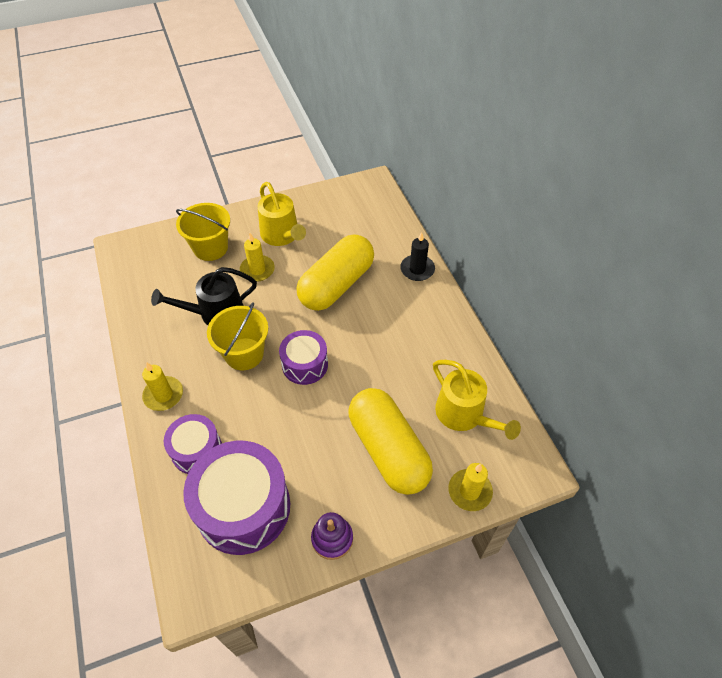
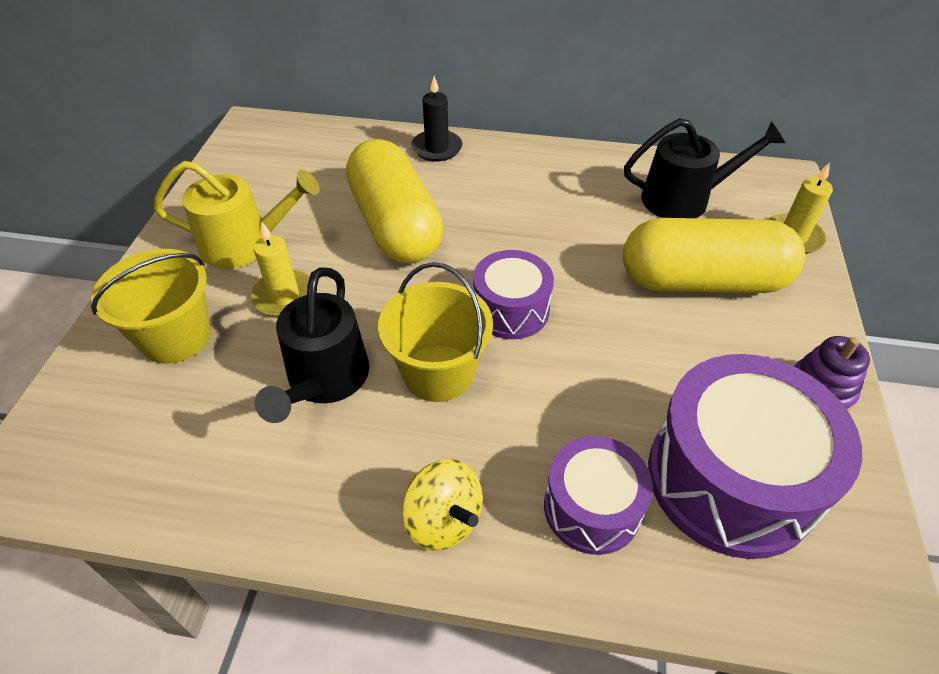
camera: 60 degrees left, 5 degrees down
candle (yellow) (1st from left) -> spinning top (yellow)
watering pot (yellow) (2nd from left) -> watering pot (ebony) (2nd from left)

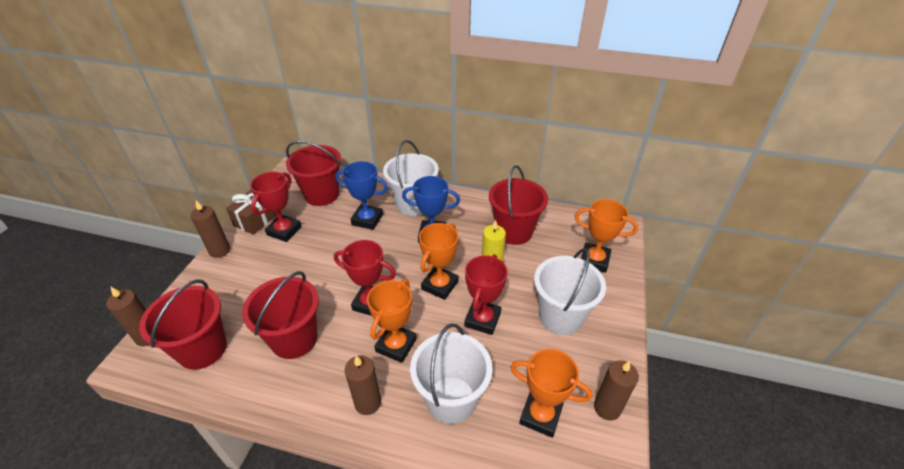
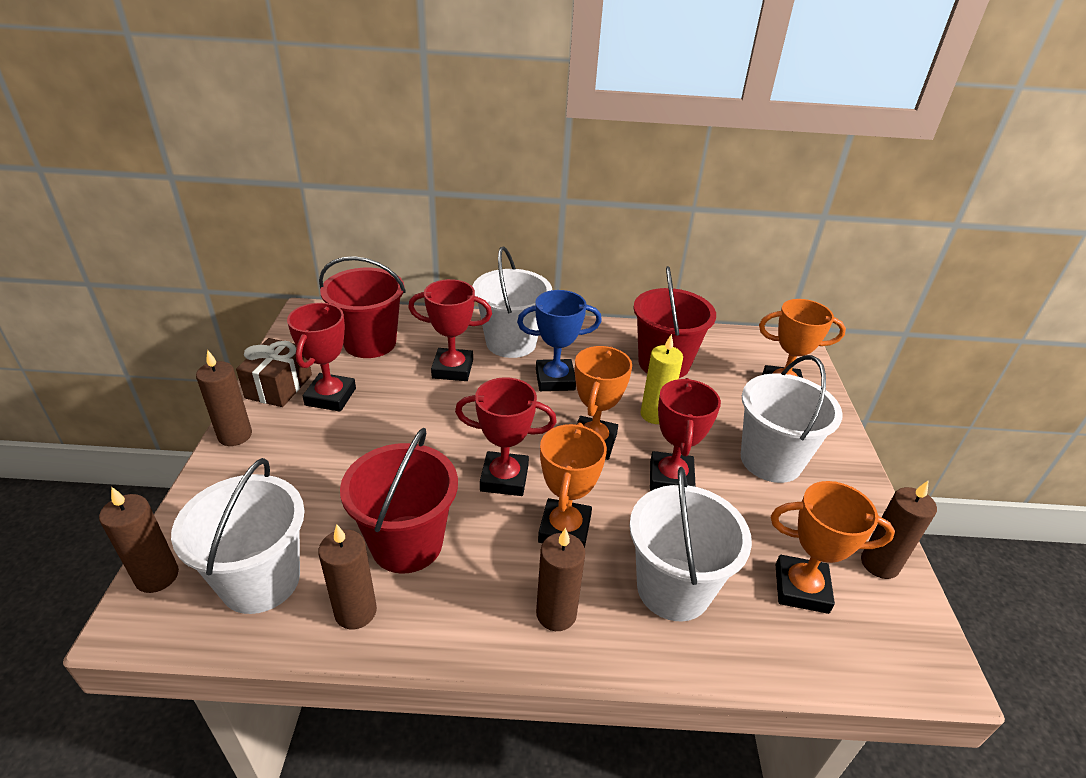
camera: 15 degrees left, 5 degrees down
sand bucket (crimson) (1st from left) -> sand bucket (snow-white) (1st from left)
none -> candle (brown) (3rd from left)
award cup (blue) (1st from left) -> award cup (crimson) (2nd from left)

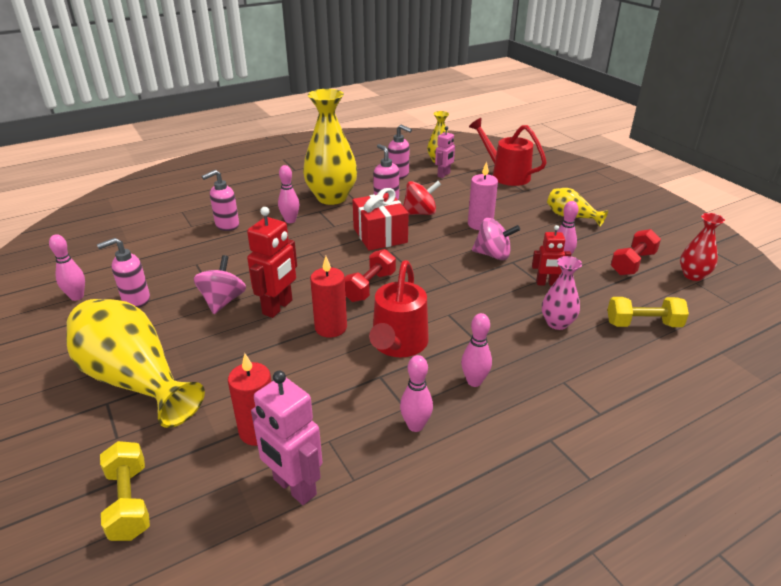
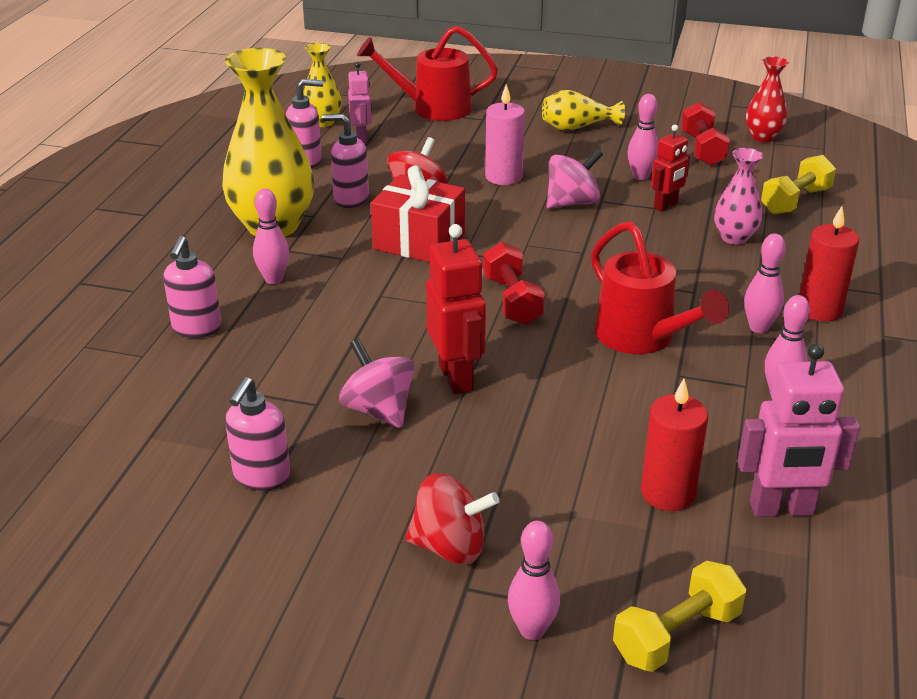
camera: 45 degrees left, 0 degrees up
flower vase (yellow) (1st from left) -> spinning top (crimson) (2nd from left)
bowling pin (pink) (1st from left in the first image) -> bowling pin (pink) (2nd from left), moved
dumbbell (yellow) (1st from left), 60 degrees counterclockwise
candle (crimson) (2nd from left), moved

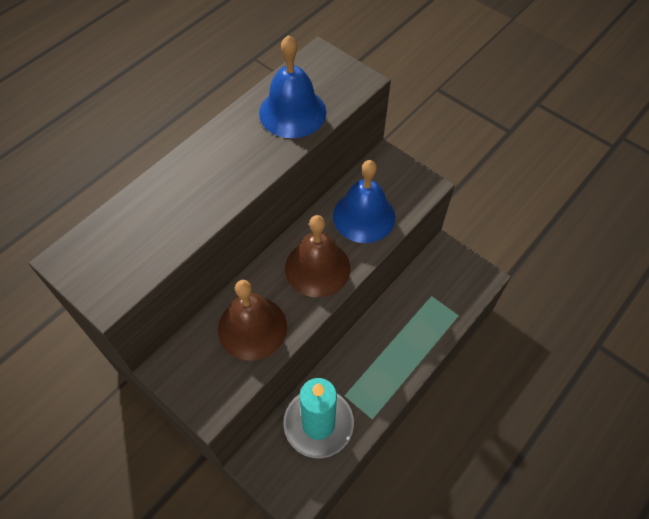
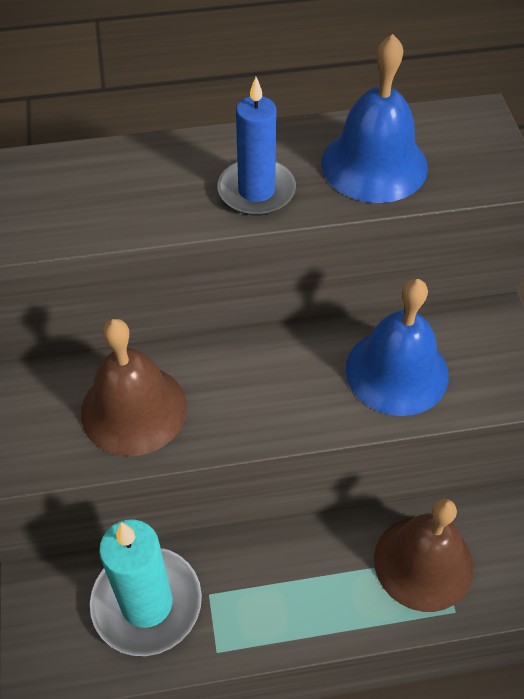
camera: 40 degrees right, 5 degrees down
none -> candle (blue)
hand bell (brown) (2nd from left), moved

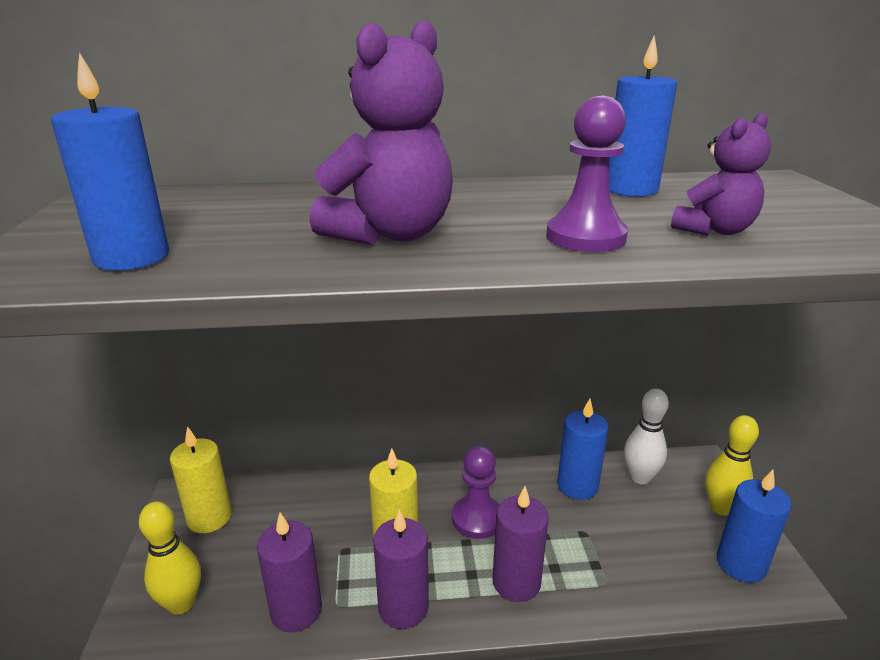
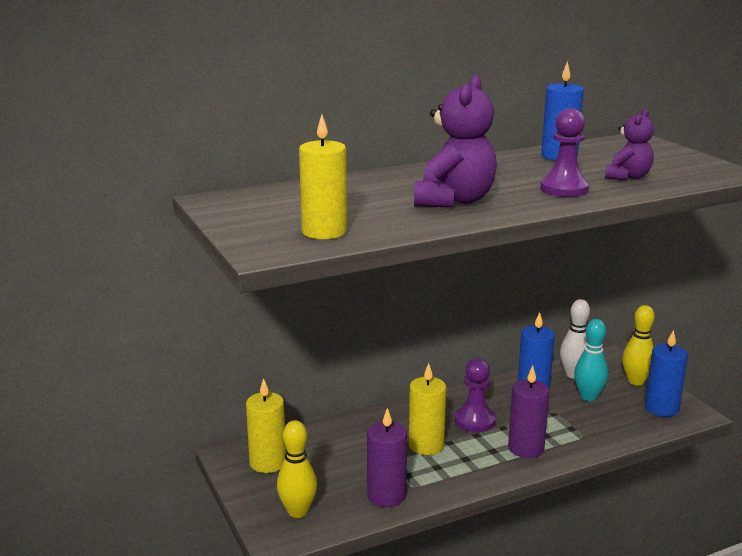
camera: 20 degrees left, 5 degrees down
candle (blue) (1st from left) -> candle (yellow) (2nd from left)
none -> bowling pin (turquoise)
candle (purple) (2nd from left) -> none

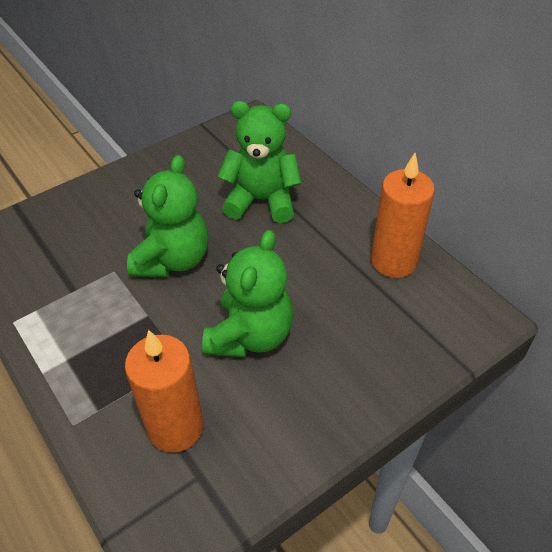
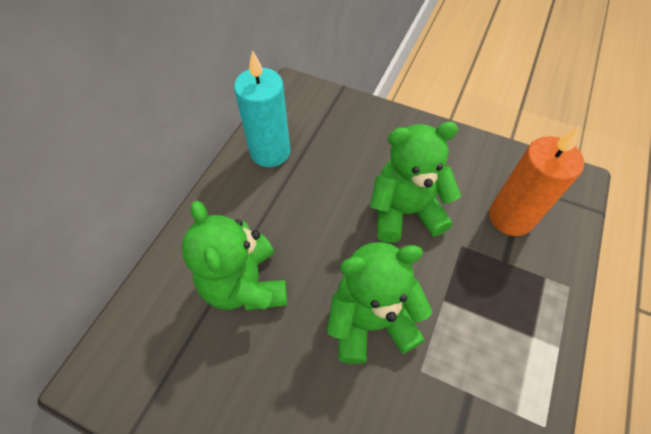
camera: 120 degrees left, 10 degrees up
candle (orange-coloured) (2nd from left) -> candle (turquoise)

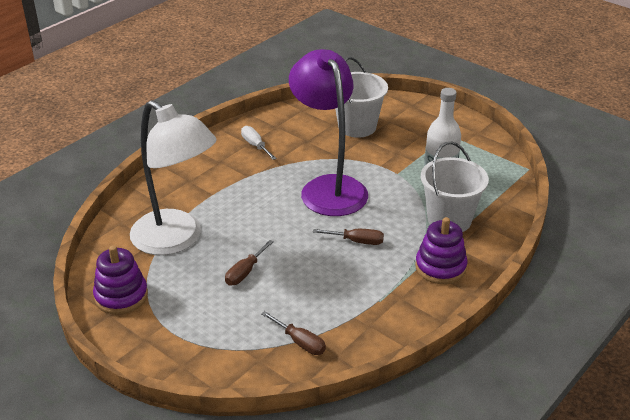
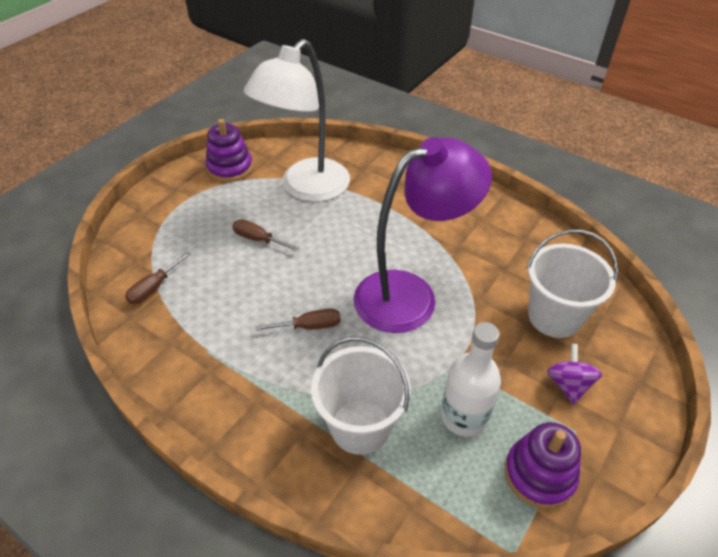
camera: 85 degrees right, 10 degrees up
screwdriver (brown) (3rd from left), 105 degrees counterclockwise
stacking rings (purple) (2nd from left), moved
none -> spinning top (purple)
screwdriver (snow-white) -> none

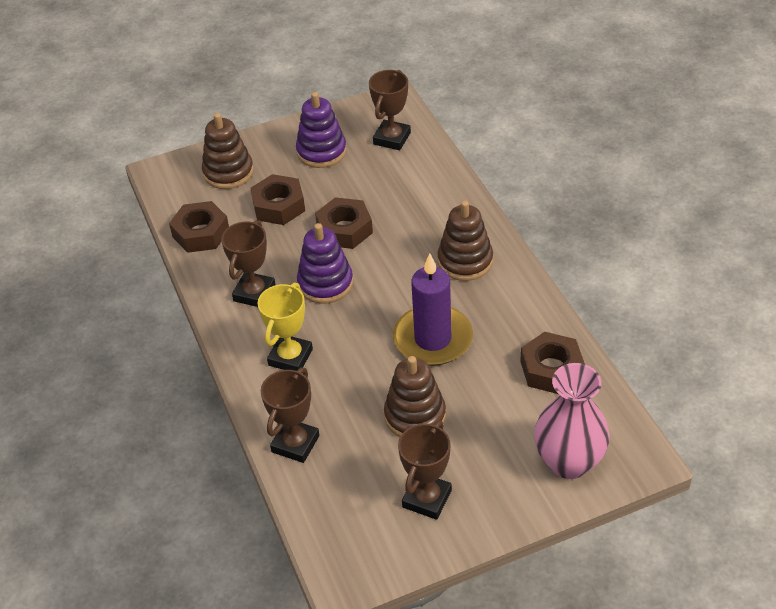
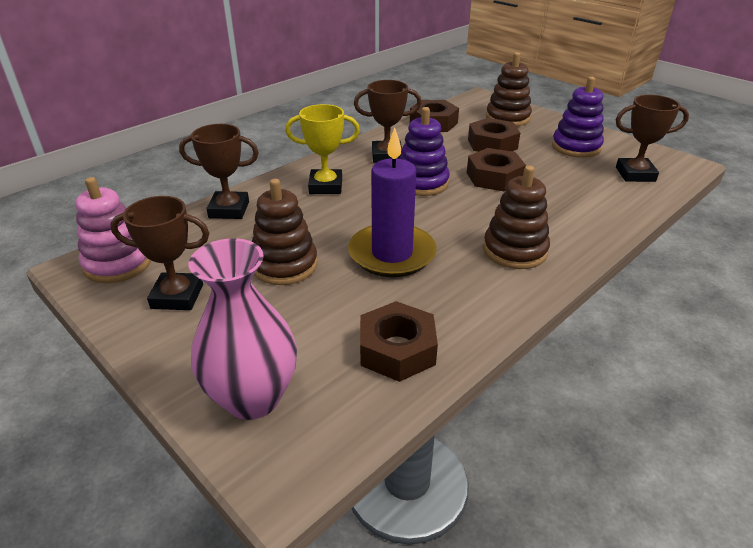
camera: 65 degrees right, 10 degrees down
none -> stacking rings (pink)

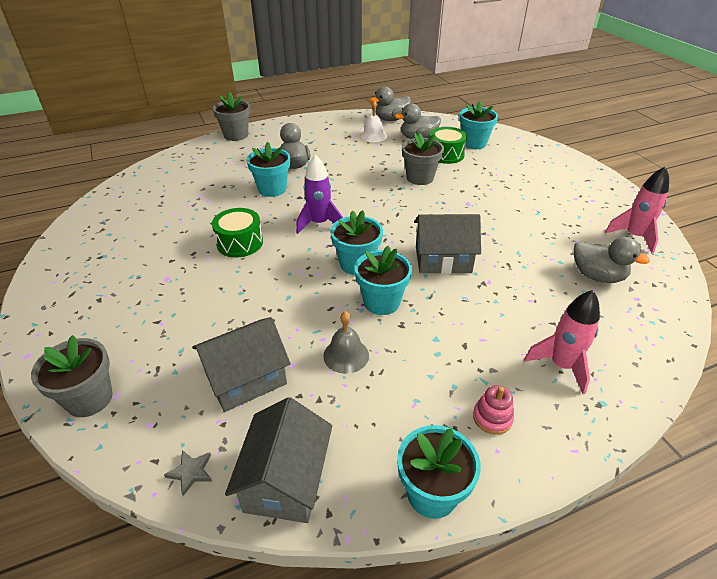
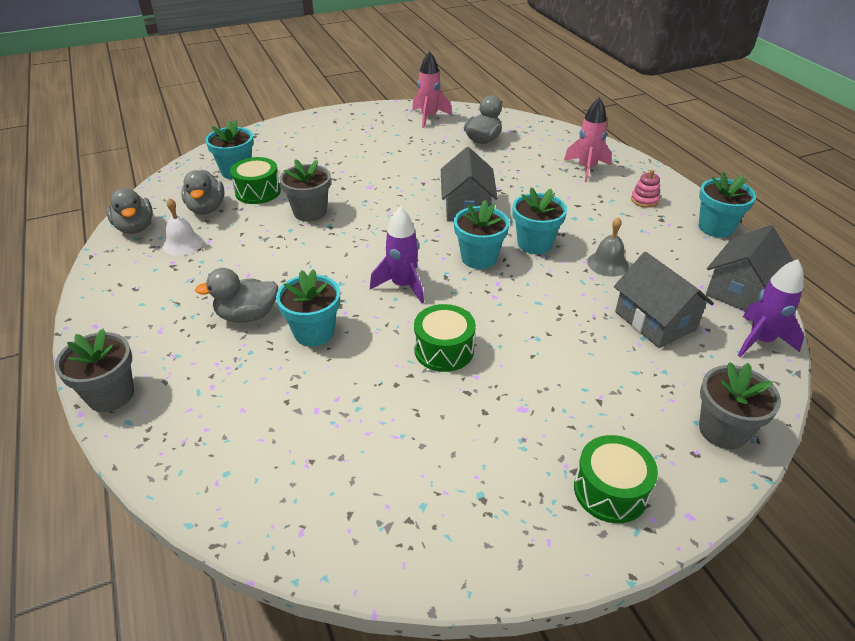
camera: 90 degrees left, 0 degrees up
none -> drum (leaf-green) (3rd from left)
cottage (gray) (2nd from left in the first image) -> cottage (gray) (3rd from left), 60 degrees counterclockwise
star shape (gray) -> spaceship (purple) (2nd from left)

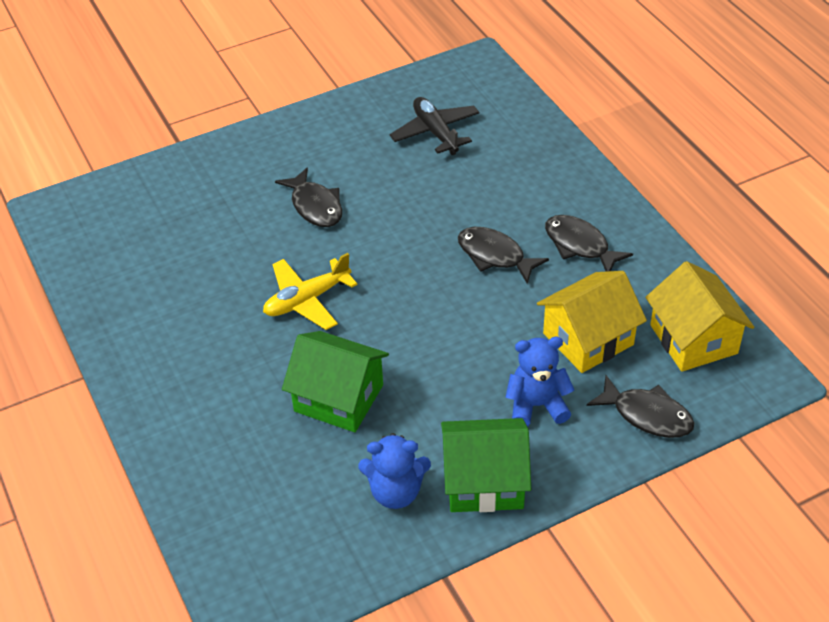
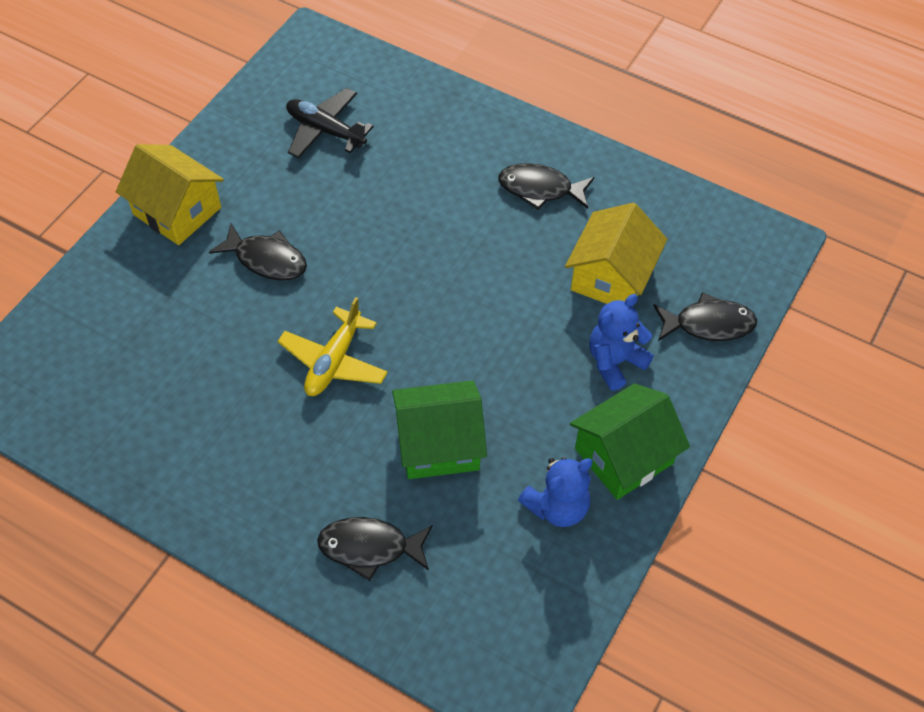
camera: 35 degrees left, 10 degrees up
cottage (yellow) (2nd from left in the first image) -> cottage (yellow) (1st from left), moved
fish (ebony) (2nd from left), moved

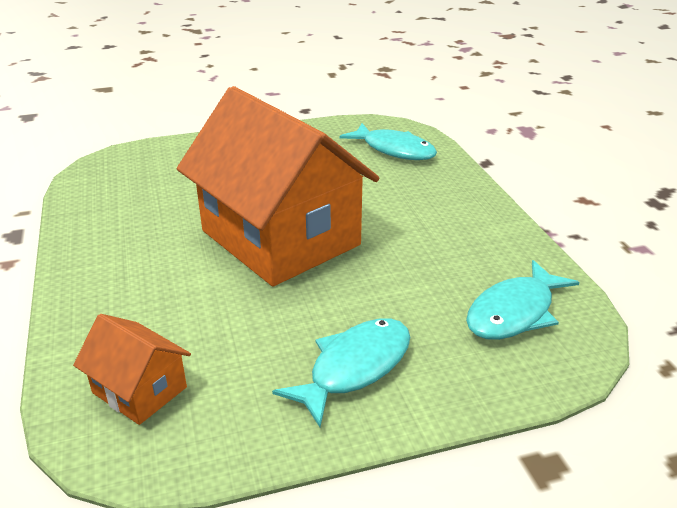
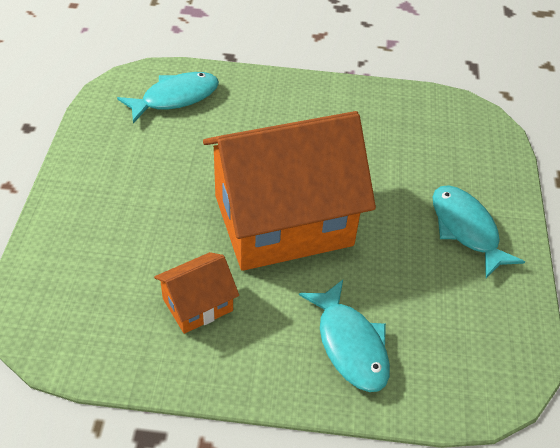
camera: 70 degrees left, 15 degrees up
cottage (orange-coloured) (1st from left), moved
fish (turquoise) (3rd from left in the first image) -> fish (turquoise) (2nd from left), moved

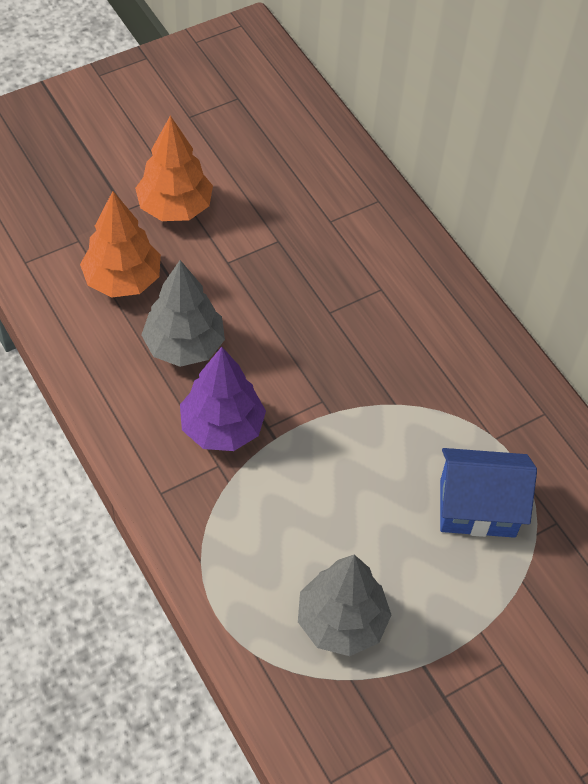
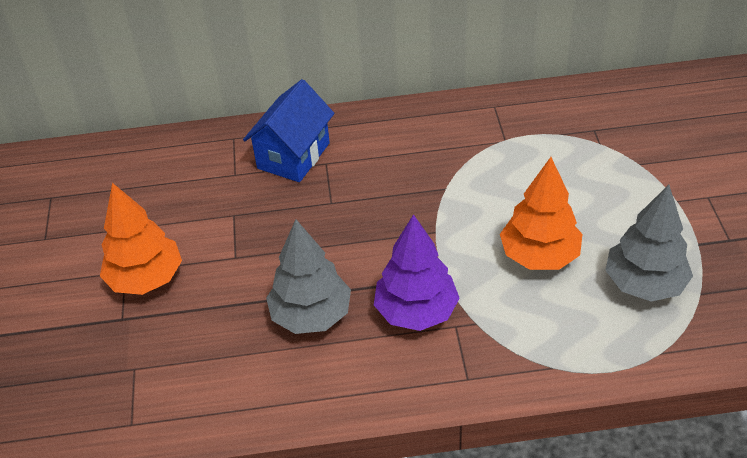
camera: 60 degrees left, 10 degrees down
cottage (blue), moved
fir tree (orange-coloured) (1st from left in the first image) -> fir tree (orange-coloured) (2nd from left), moved

